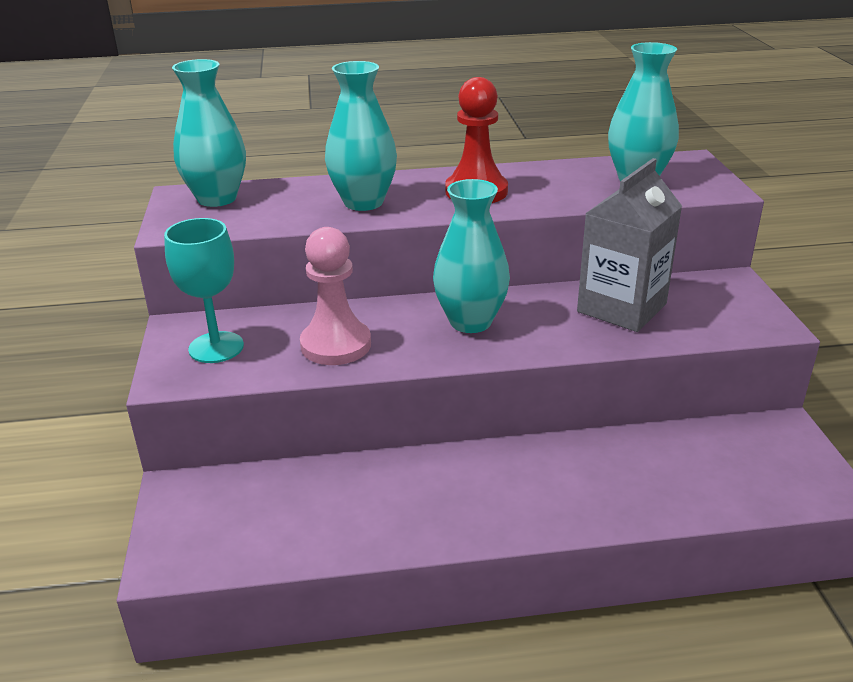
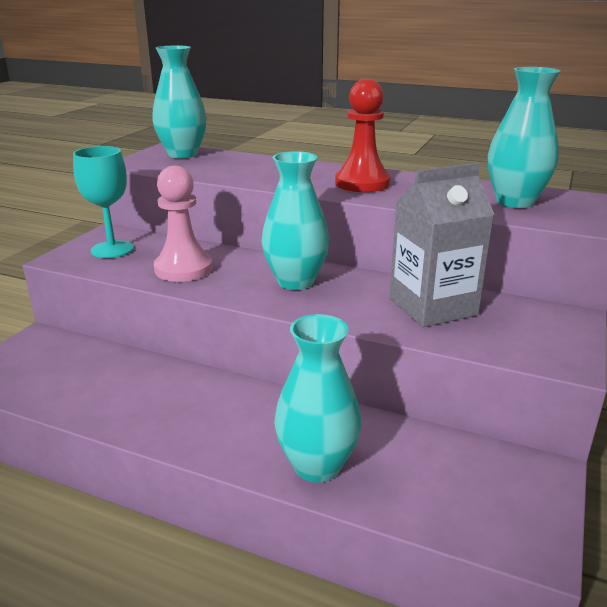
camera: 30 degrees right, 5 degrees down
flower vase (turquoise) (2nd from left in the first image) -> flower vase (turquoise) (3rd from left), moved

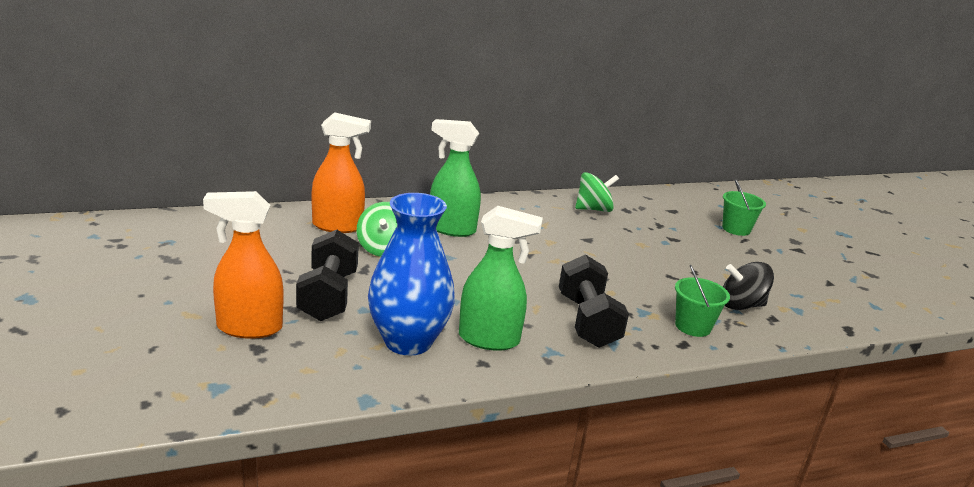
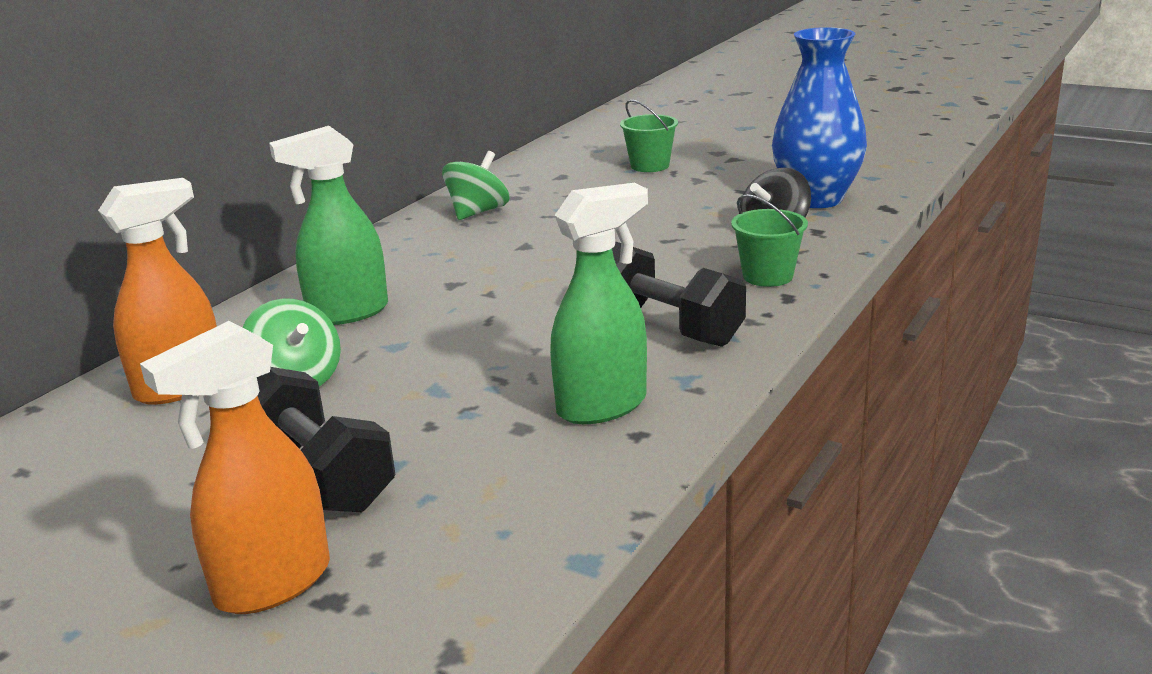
camera: 35 degrees left, 0 degrees up
flower vase (blue), moved

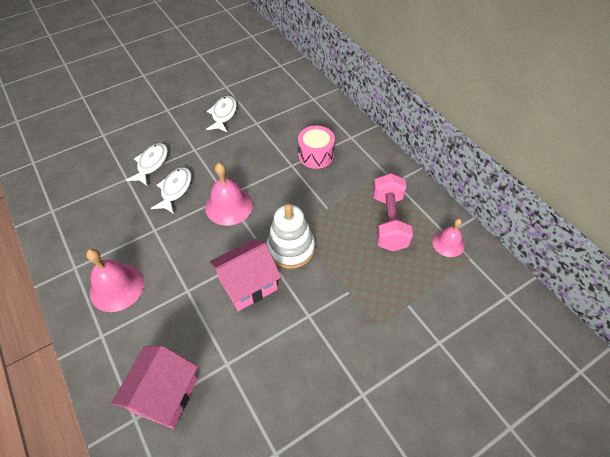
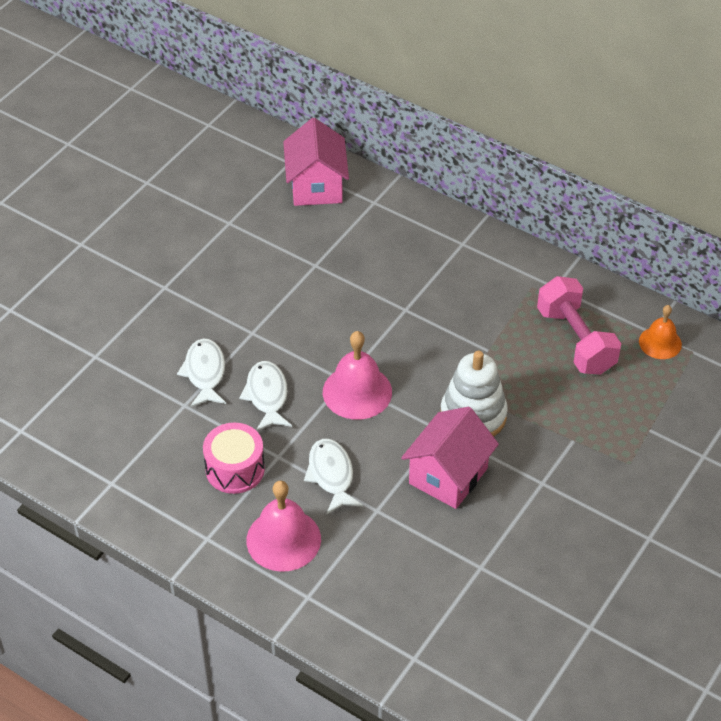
camera: 25 degrees left, 5 degrees down
drum (pink), moved
cottage (pink) (1st from left), moved
fish (snow-white) (3rd from left), moved
hand bell (pink) (3rd from left) -> hand bell (orange-coloured)

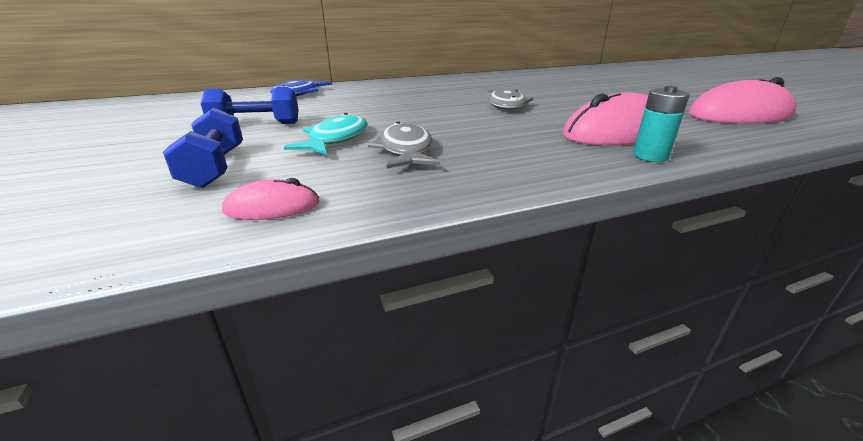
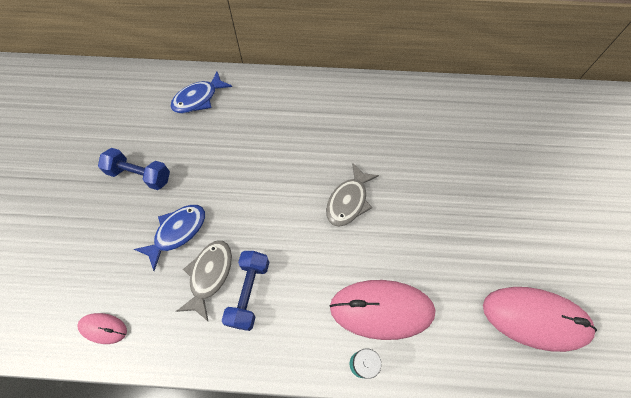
camera: 25 degrees right, 35 degrees up
fish (turquoise) -> fish (blue) (1st from left)
dumbbell (blue) (1st from left in the first image) -> dumbbell (blue) (2nd from left), moved

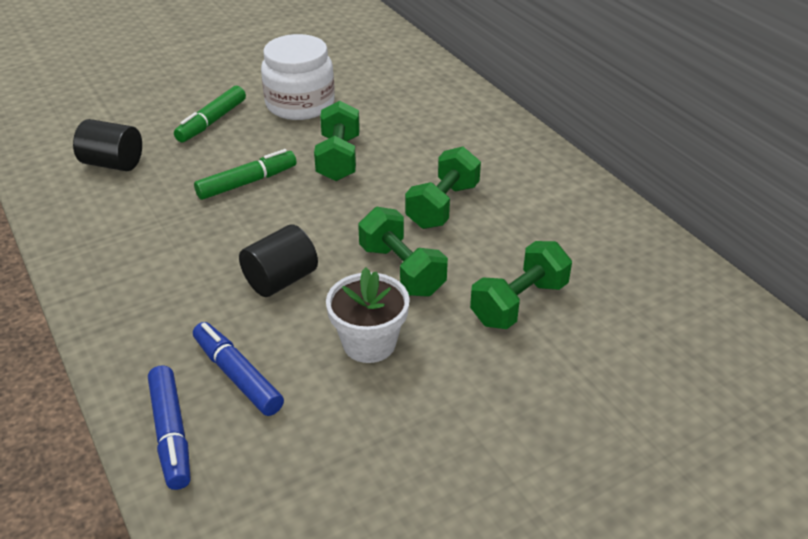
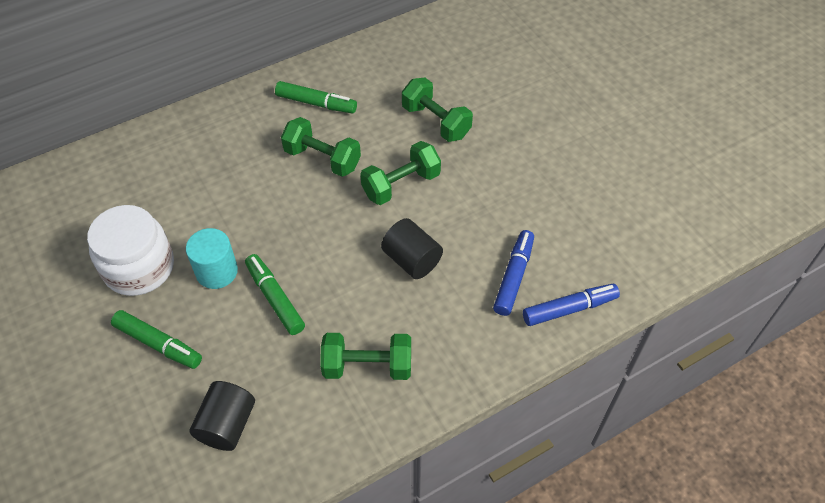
camera: 90 degrees left, 15 degrees up
none -> cylinder (turquoise)
none -> marker pen (leaf-green) (3rd from left)
dumbbell (leaf-green) (1st from left in the first image) -> dumbbell (leaf-green) (2nd from left), moved
marker pen (blue) (2nd from left in the first image) -> marker pen (blue) (1st from left), 150 degrees clockwise
flower pot (snow-white) -> none

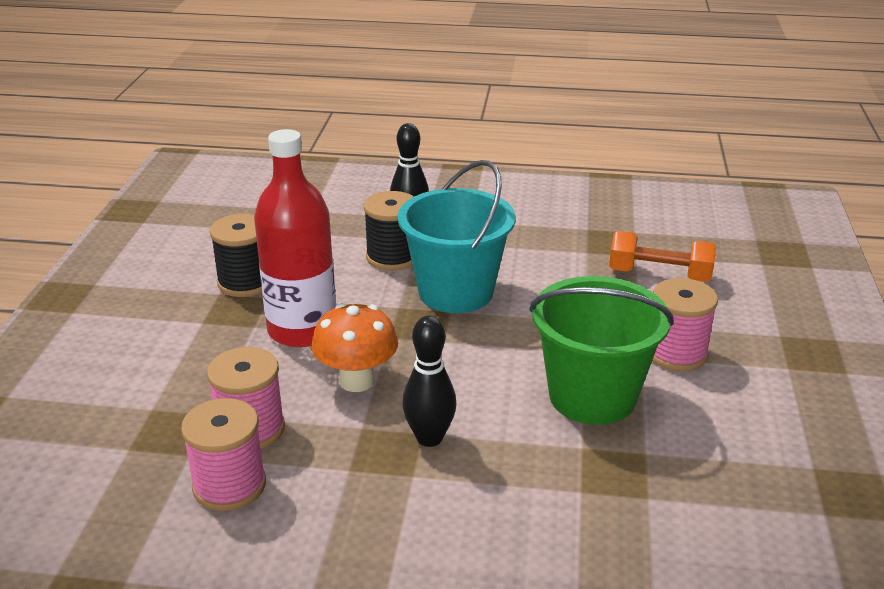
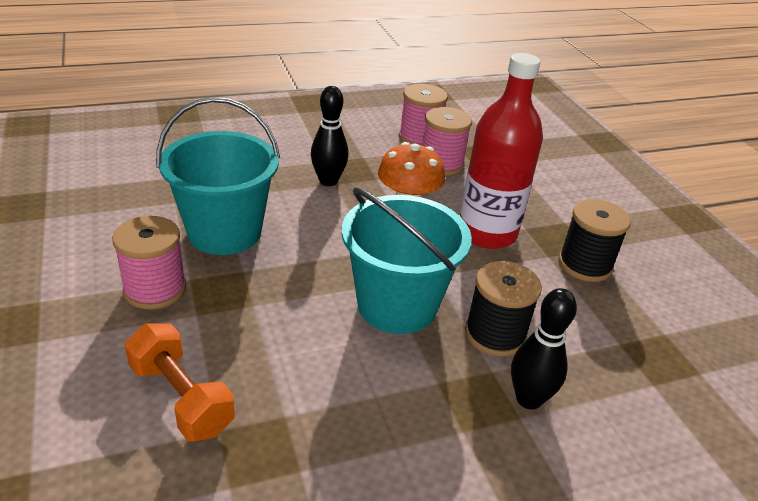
camera: 150 degrees right, 5 degrees up
dumbbell (orange-coloured), 60 degrees clockwise
sand bucket (leaf-green) -> sand bucket (turquoise) (1st from left)

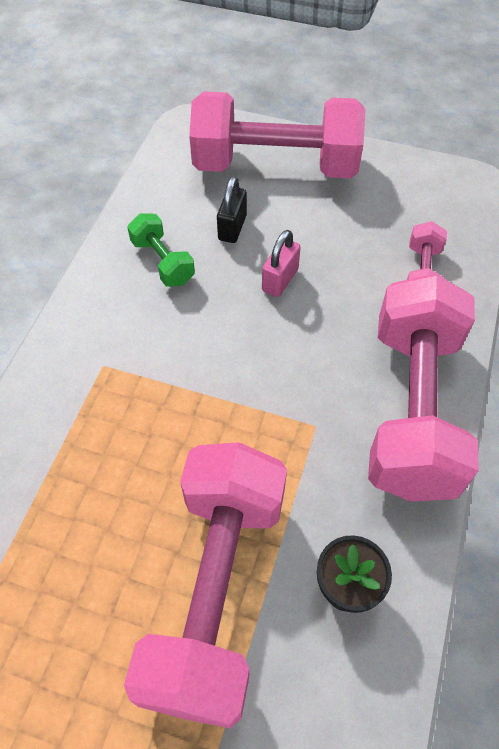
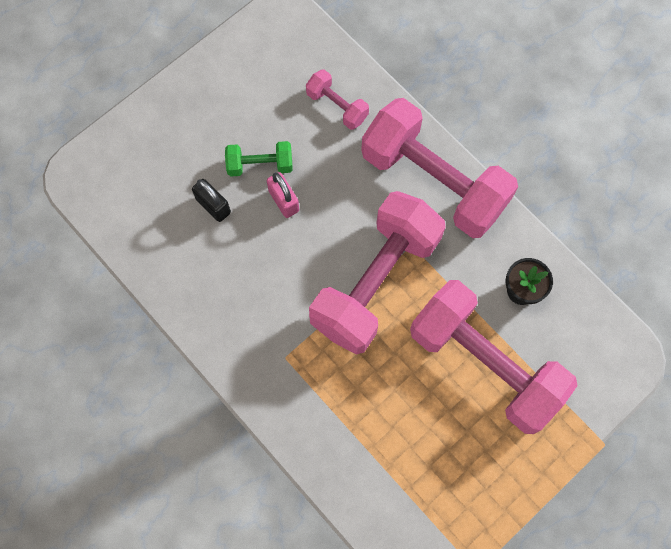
camera: 60 degrees left, 15 degrees up
dumbbell (leaf-green), moved
dumbbell (pink) (2nd from left), moved

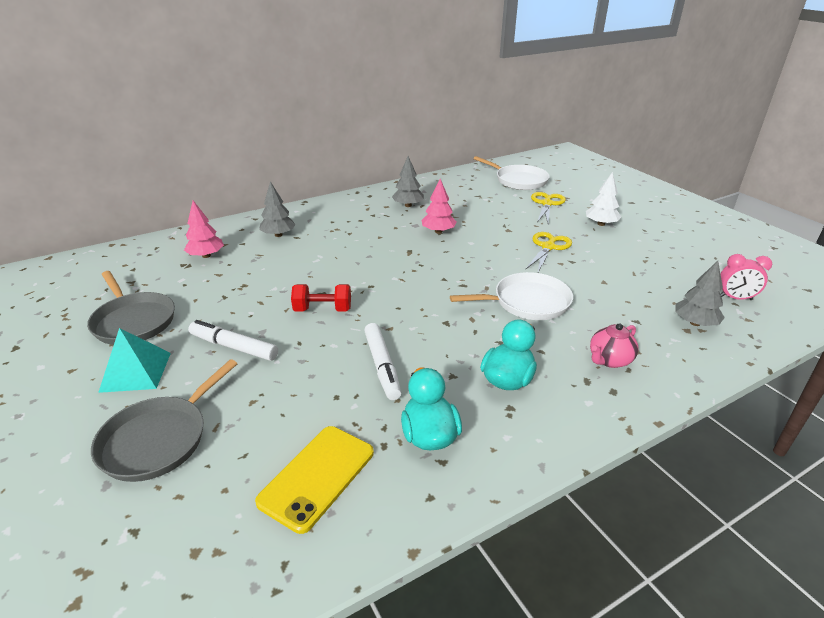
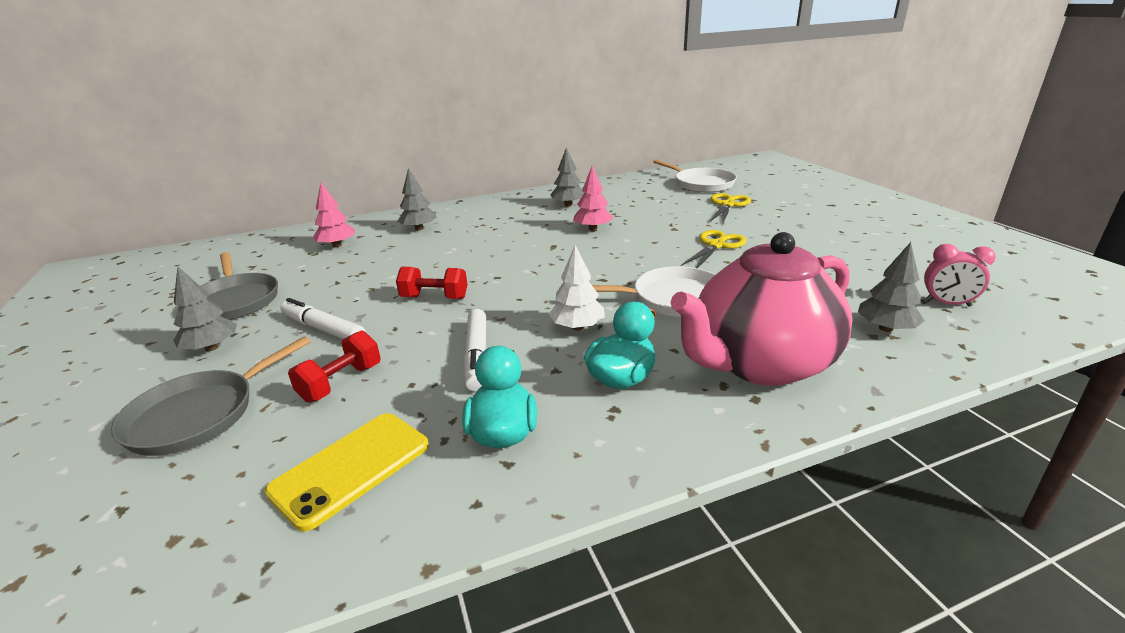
camera: 10 degrees right, 5 degrees down
pyramid (turquoise) -> fir tree (gray) (1st from left)
none -> dumbbell (crimson) (1st from left)
fir tree (snow-white), moved
tea pot (pink), x2.45

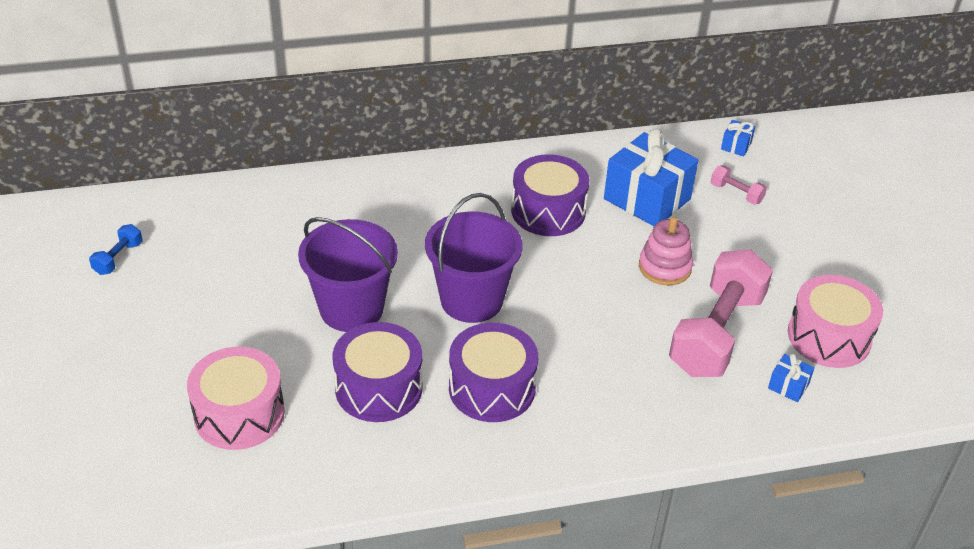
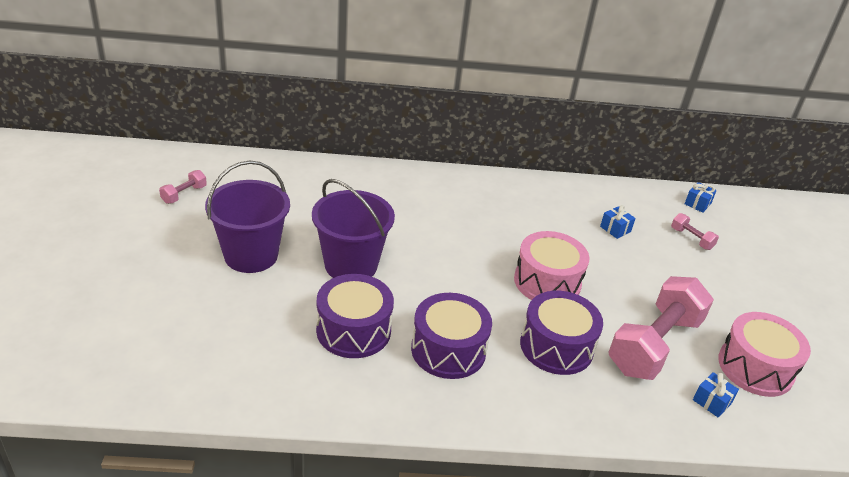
camera: 10 degrees right, 5 degrees down
dumbbell (blue) -> dumbbell (pink) (1st from left)
sand bucket (purple) (2nd from left in the first image) -> sand bucket (purple) (1st from left), moved
drum (pink) (1st from left), moved
drum (purple) (3rd from left), moved
present (blue) (1st from left), x0.42
stacking rings (pink) -> none

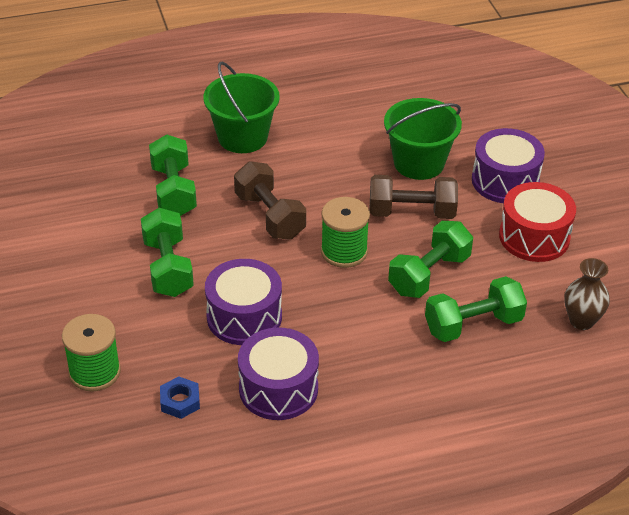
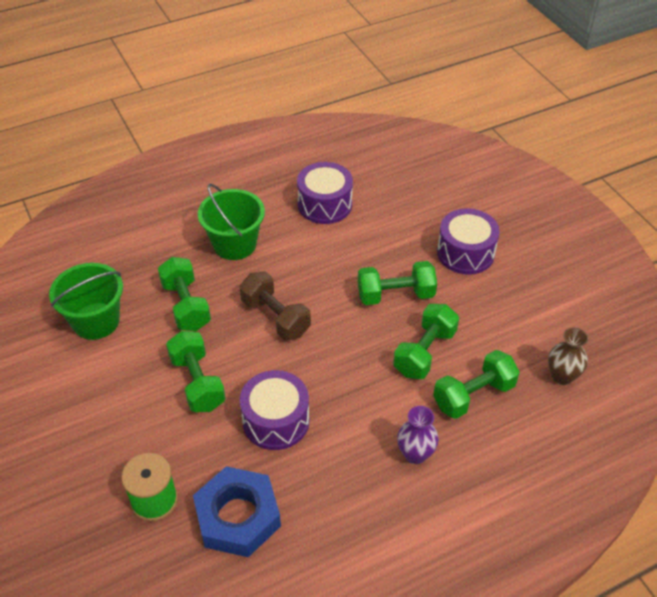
camera: 10 degrees left, 5 degrees up
sand bucket (leaf-green) (2nd from left in the first image) -> sand bucket (leaf-green) (1st from left), moved
hex nut (blue), x2.22
drum (purple) (2nd from left), moved
dumbbell (brown) (2nd from left) -> dumbbell (leaf-green) (3rd from left)
none -> flower vase (purple)
bobbin (leaf-green) (2nd from left) -> none
drum (crimson) -> none

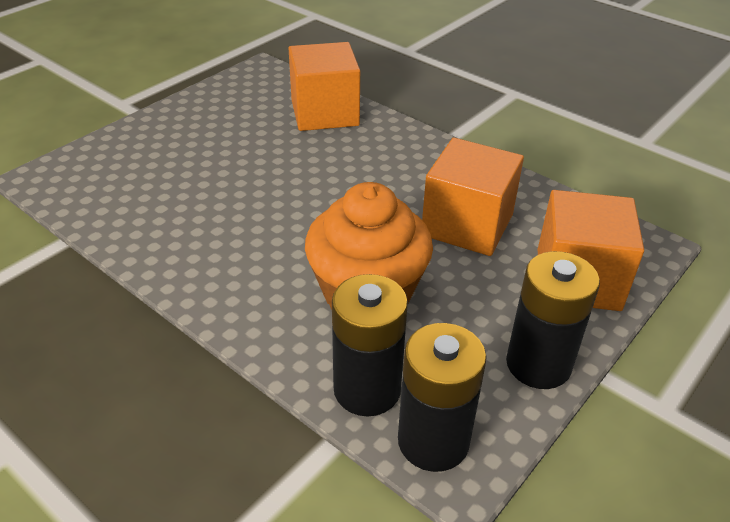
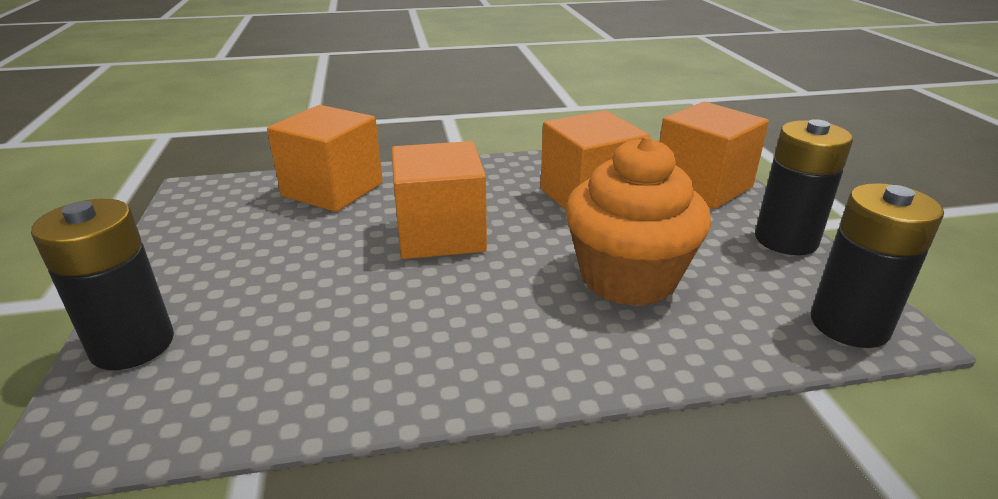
camera: 50 degrees left, 10 degrees down
battery (ebony) (1st from left), moved
none -> block (orange-coloured) (2nd from left)

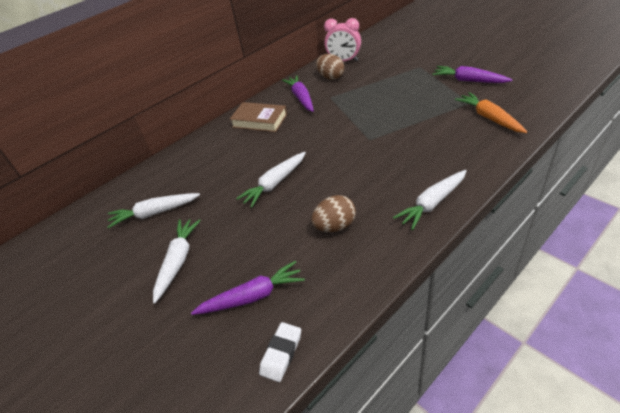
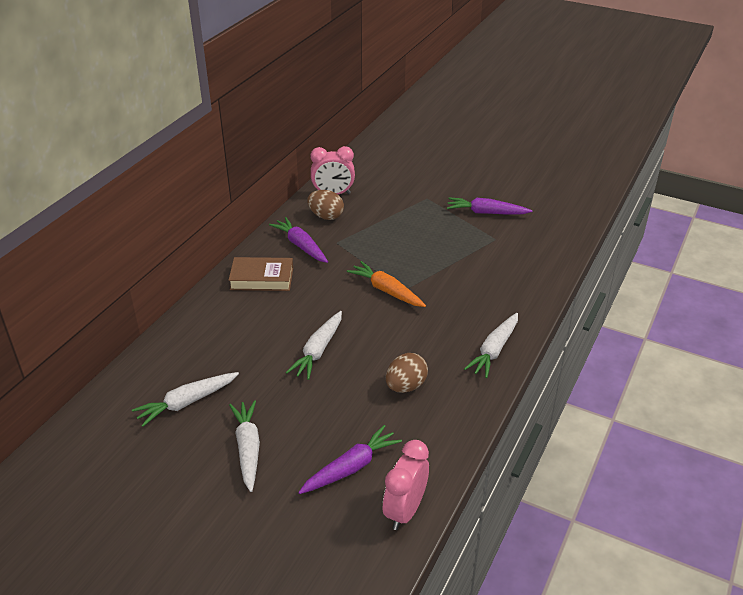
camera: 25 degrees left, 5 degrees down
root vegetable (orange-coloured), moved
pencil eraser (snow-white) -> bedside clock (pink) (2nd from left)

